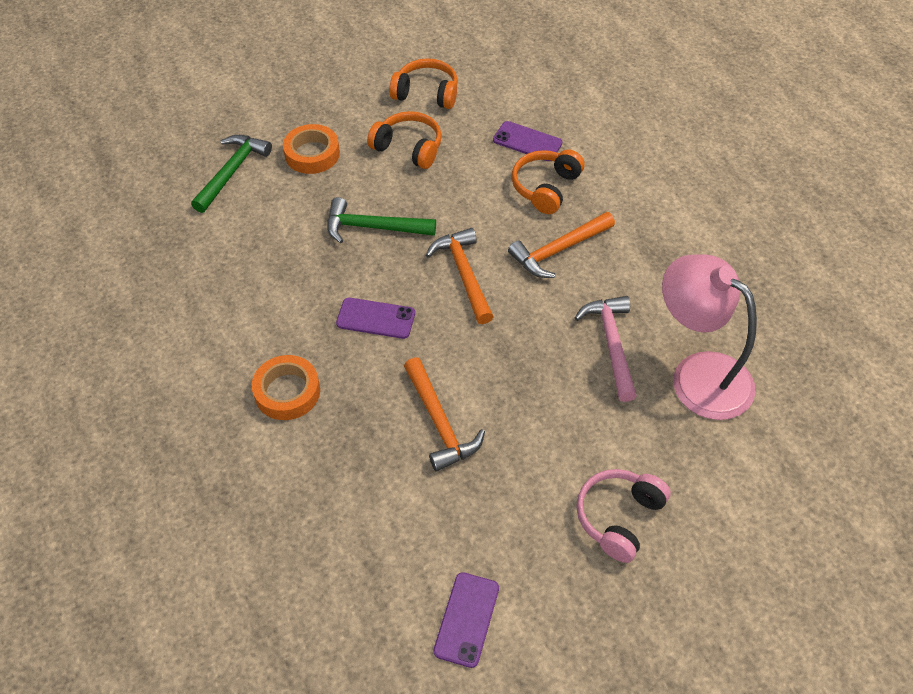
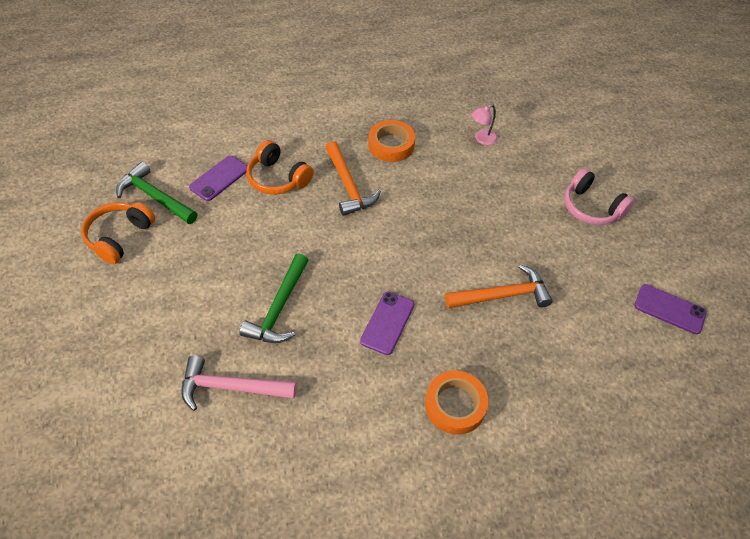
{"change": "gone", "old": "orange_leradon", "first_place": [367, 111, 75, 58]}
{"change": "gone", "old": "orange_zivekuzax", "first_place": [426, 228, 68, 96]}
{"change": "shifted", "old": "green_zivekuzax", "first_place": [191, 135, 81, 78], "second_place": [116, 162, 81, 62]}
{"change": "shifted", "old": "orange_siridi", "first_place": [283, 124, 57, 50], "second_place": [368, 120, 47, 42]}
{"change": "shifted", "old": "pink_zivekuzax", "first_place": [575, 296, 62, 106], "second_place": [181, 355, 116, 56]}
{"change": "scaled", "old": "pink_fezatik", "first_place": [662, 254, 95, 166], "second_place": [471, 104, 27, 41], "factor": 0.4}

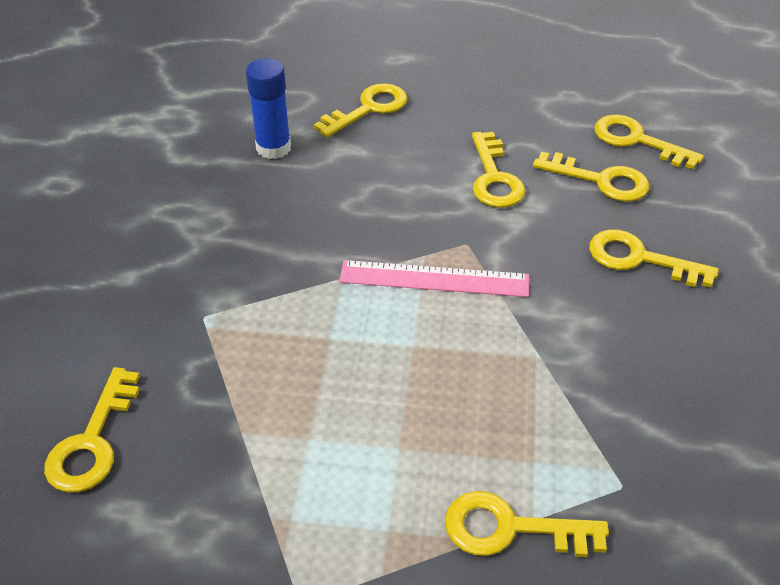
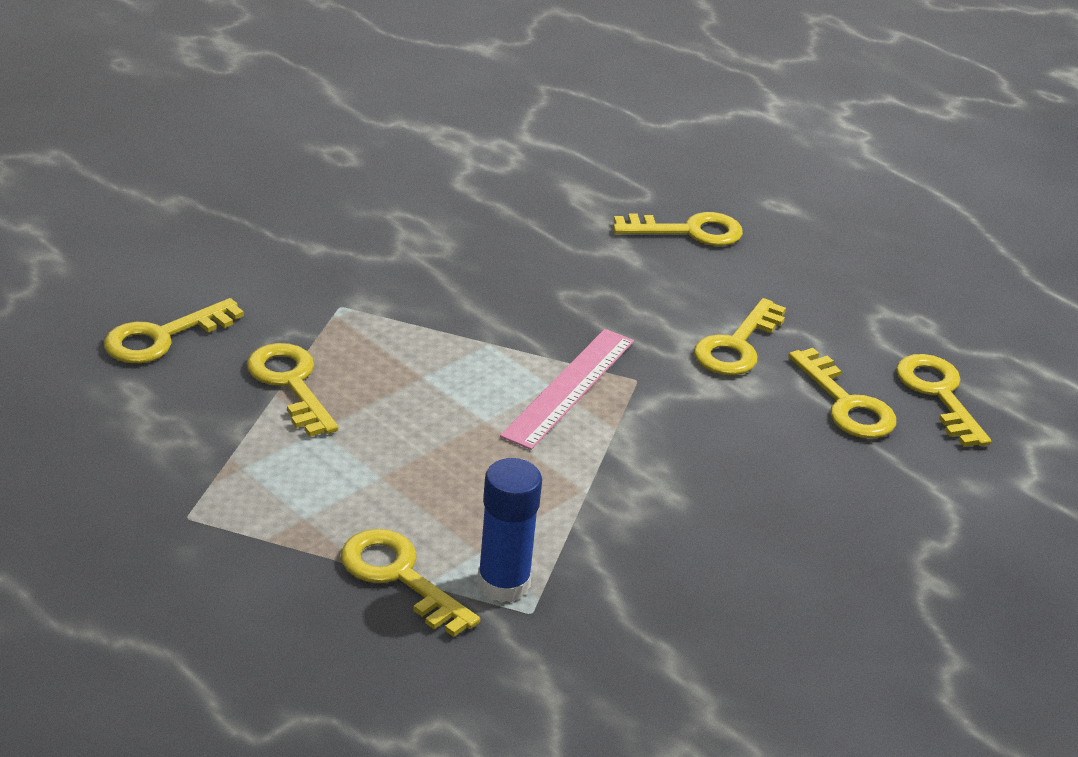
{"change": "shifted", "old": "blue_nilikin", "first_place": [246, 58, 45, 101], "second_place": [477, 458, 65, 145]}
{"change": "shifted", "old": "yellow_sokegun", "first_place": [589, 229, 130, 58], "second_place": [247, 343, 92, 94]}
{"change": "rotated", "old": "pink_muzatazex", "first_place": [339, 260, 190, 37], "second_place": [500, 329, 134, 121], "degrees": 75}

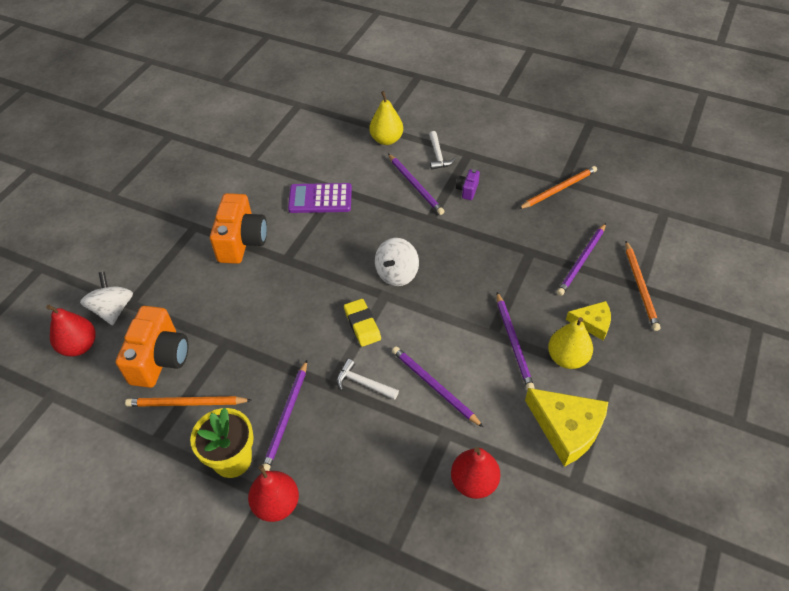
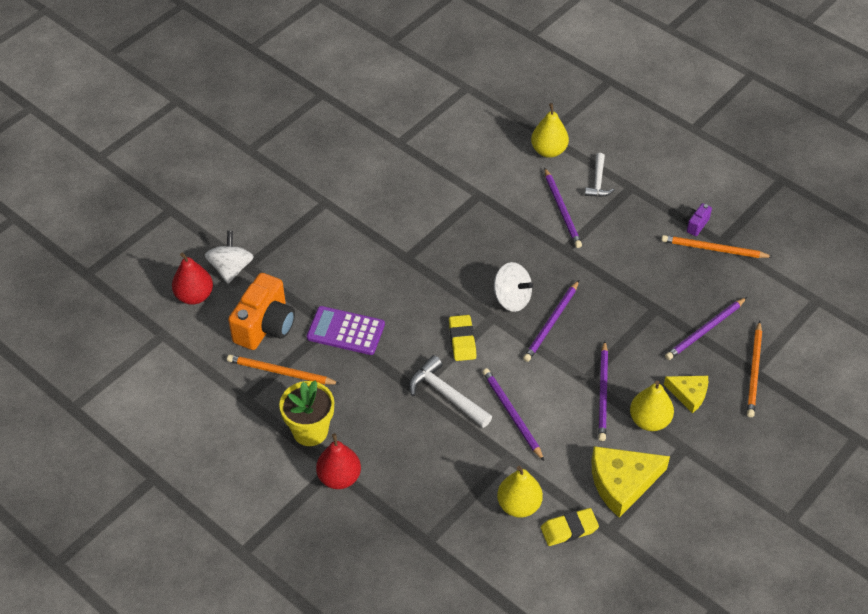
{"change": "gone", "old": "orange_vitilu", "first_place": [210, 193, 57, 71]}
{"change": "new", "new": "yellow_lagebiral", "second_place": [541, 508, 58, 38]}
{"change": "shifted", "old": "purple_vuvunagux", "first_place": [263, 360, 44, 111], "second_place": [523, 280, 56, 82]}
{"change": "shifted", "old": "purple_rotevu", "first_place": [288, 183, 64, 30], "second_place": [307, 306, 78, 49]}
{"change": "shifted", "old": "purple_vitilu", "first_place": [456, 169, 24, 31], "second_place": [683, 203, 29, 33]}
{"change": "repainted", "old": "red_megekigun", "new": "yellow_megekigun", "first_place": [451, 447, 49, 52], "second_place": [497, 466, 46, 51]}
{"change": "rotated", "old": "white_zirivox", "first_place": [375, 238, 44, 48], "second_place": [494, 262, 39, 50], "degrees": -105}
{"change": "rotated", "old": "orange_vuvunagux", "first_place": [519, 166, 78, 43], "second_place": [662, 235, 111, 23], "degrees": -150}
{"change": "rotated", "old": "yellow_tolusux", "first_place": [525, 388, 83, 79], "second_place": [592, 446, 78, 72], "degrees": 105}
{"change": "scaled", "old": "white_zivekuzax", "first_place": [337, 359, 62, 41], "second_place": [409, 355, 83, 73], "factor": 1.5}

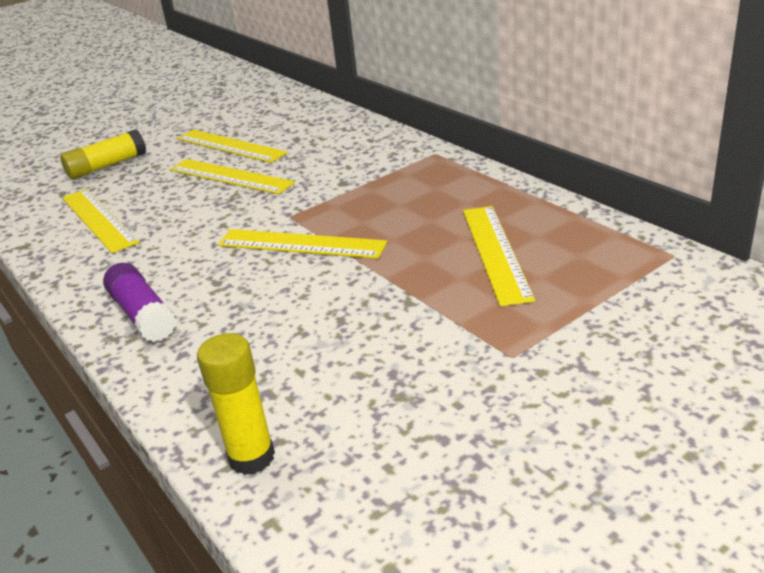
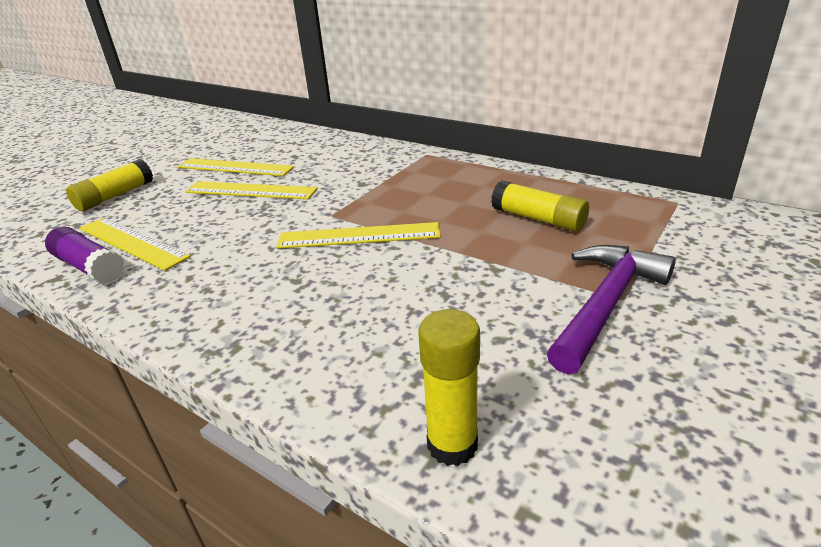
{"change": "new", "new": "purple_zivekuzax", "second_place": [547, 245, 129, 129]}
{"change": "shifted", "old": "purple_nilikin", "first_place": [103, 263, 74, 79], "second_place": [45, 226, 79, 58]}
{"change": "swapped", "old": "yellow_muzatazex", "new": "yellow_nilikin", "first_place": [463, 206, 72, 101], "second_place": [491, 180, 98, 52]}

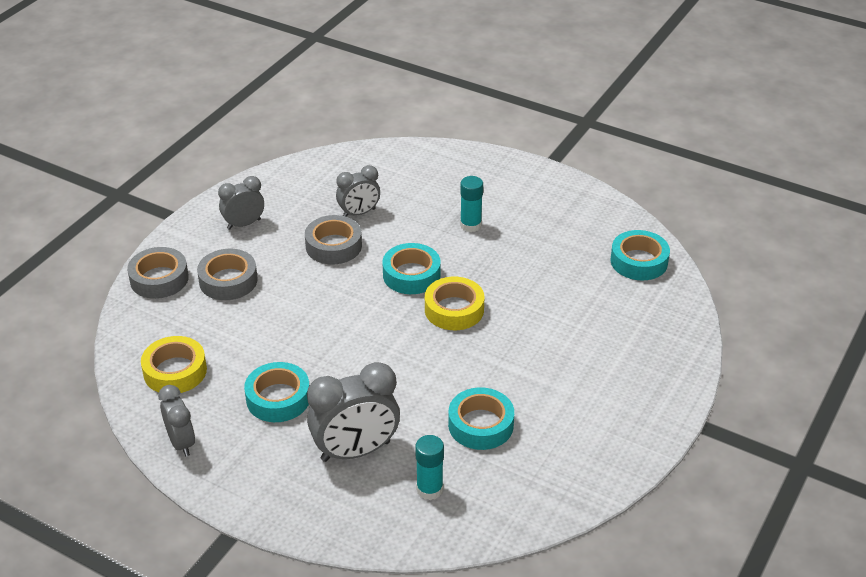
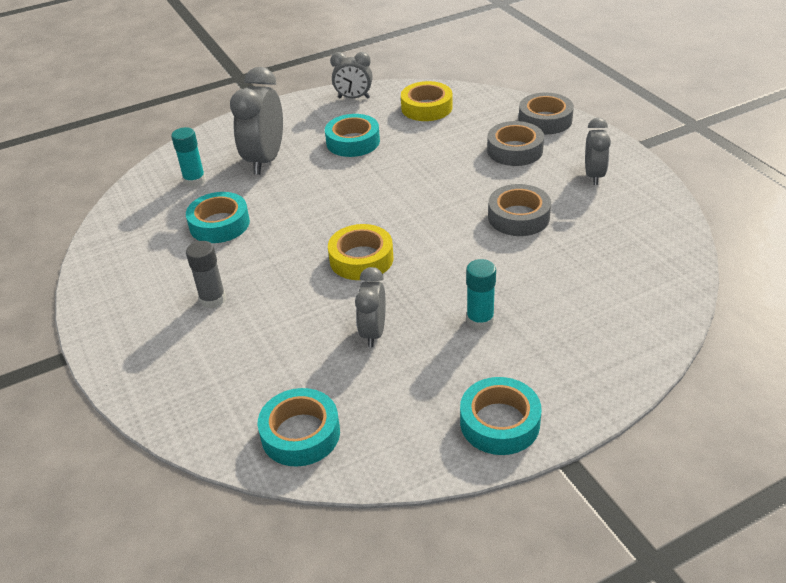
{"change": "new", "new": "grey_nilikin", "second_place": [186, 241, 40, 68]}
{"change": "shifted", "old": "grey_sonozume", "first_place": [336, 165, 44, 52], "second_place": [355, 267, 31, 80]}
{"change": "shifted", "old": "turquoise_siridi", "first_place": [382, 243, 59, 51], "second_place": [460, 377, 81, 78]}

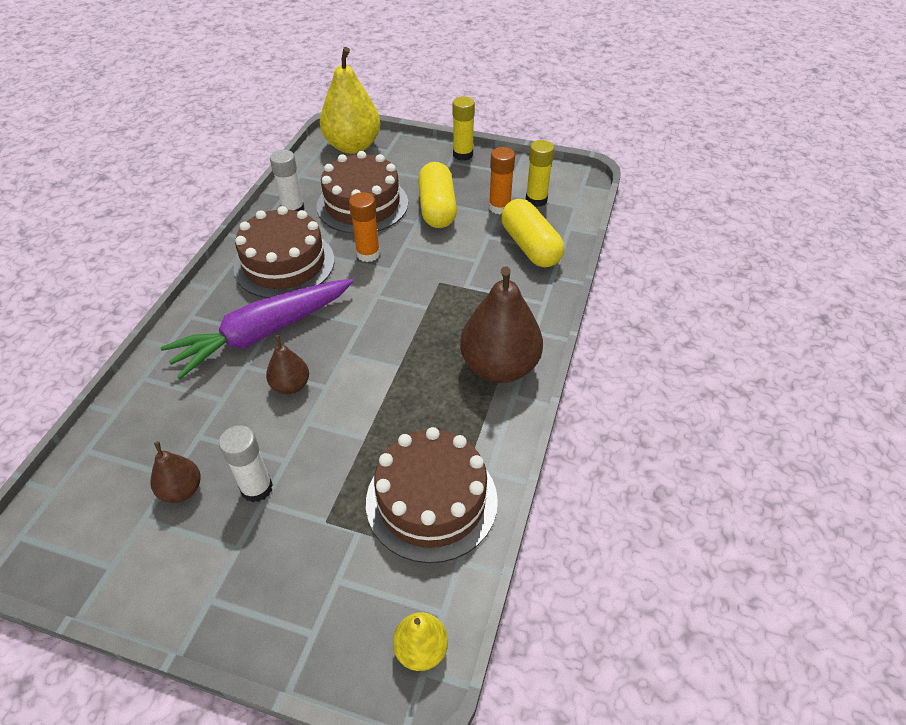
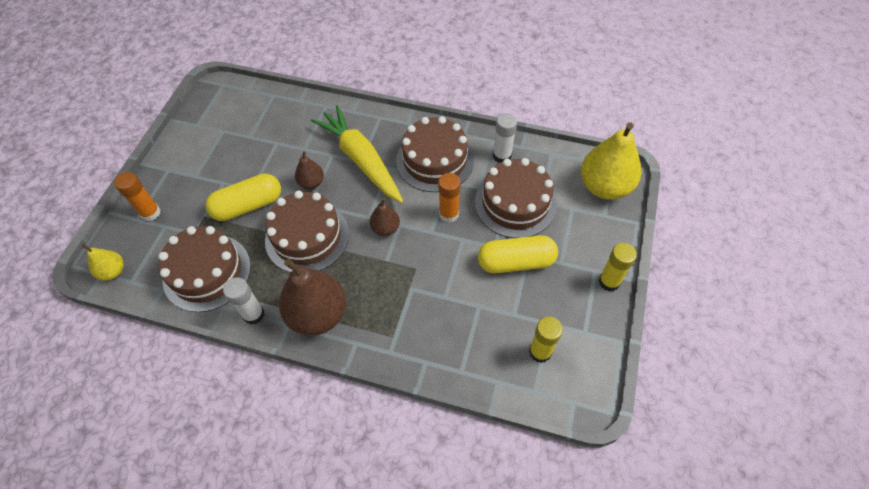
{"change": "new", "new": "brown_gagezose", "second_place": [265, 191, 84, 82]}
{"change": "shifted", "old": "brown_megekigun", "first_place": [150, 441, 51, 62], "second_place": [370, 198, 30, 38]}
{"change": "shifted", "old": "white_nilikin", "first_place": [219, 425, 54, 78], "second_place": [223, 277, 42, 48]}
{"change": "shifted", "old": "orange_nilikin", "first_place": [489, 147, 26, 67], "second_place": [114, 172, 46, 49]}
{"change": "shifted", "old": "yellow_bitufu", "first_place": [501, 199, 63, 68], "second_place": [205, 174, 76, 47]}
{"change": "repainted", "old": "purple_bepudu", "new": "yellow_bepudu", "first_place": [161, 279, 192, 100], "second_place": [311, 105, 92, 98]}

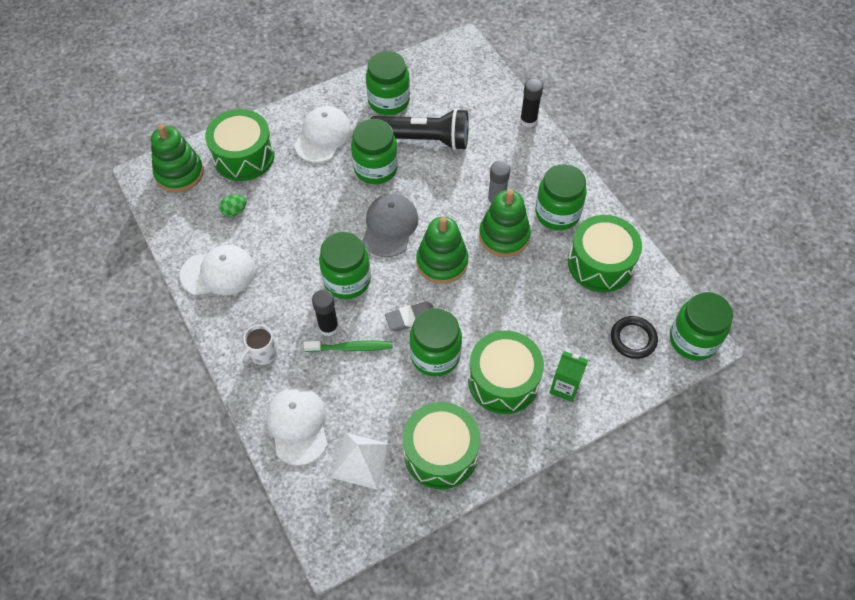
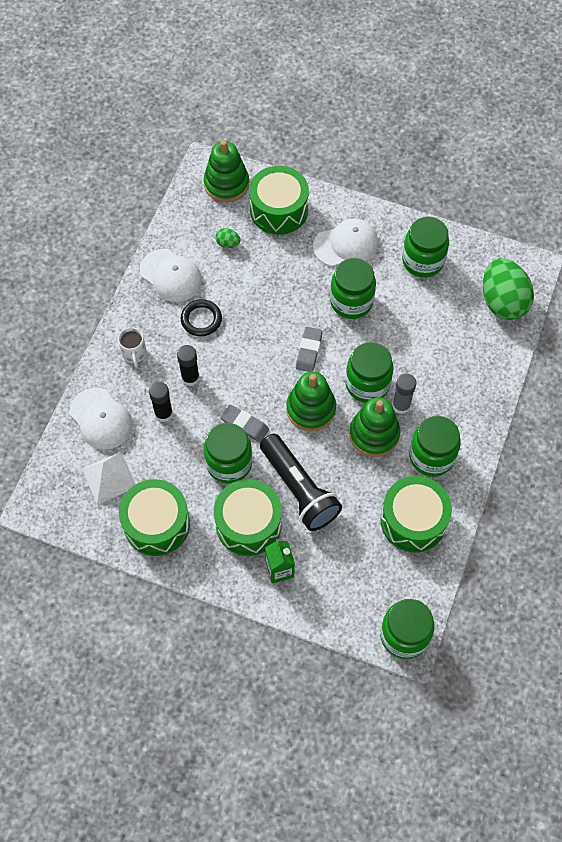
{"change": "gone", "old": "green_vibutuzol", "first_place": [304, 340, 89, 12]}
{"change": "new", "new": "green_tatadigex", "second_place": [483, 258, 51, 62]}
{"change": "shifted", "old": "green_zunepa", "first_place": [319, 232, 52, 67], "second_place": [345, 342, 49, 61]}
{"change": "shifted", "old": "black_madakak", "first_place": [371, 108, 98, 42], "second_place": [260, 434, 82, 97]}
{"change": "shifted", "old": "black_nilikin", "first_place": [520, 78, 23, 50], "second_place": [149, 382, 24, 40]}
{"change": "shifted", "old": "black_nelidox", "first_place": [611, 316, 47, 43], "second_place": [181, 299, 41, 38]}
{"change": "swapped", "old": "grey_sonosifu", "new": "grey_lagebiral", "first_place": [362, 194, 57, 63], "second_place": [296, 327, 27, 45]}
{"change": "rotated", "old": "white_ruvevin", "first_place": [240, 324, 38, 41], "second_place": [118, 327, 29, 41], "degrees": -105}
{"change": "rotated", "old": "white_sonosifu", "first_place": [266, 387, 62, 79], "second_place": [70, 388, 63, 62], "degrees": 105}

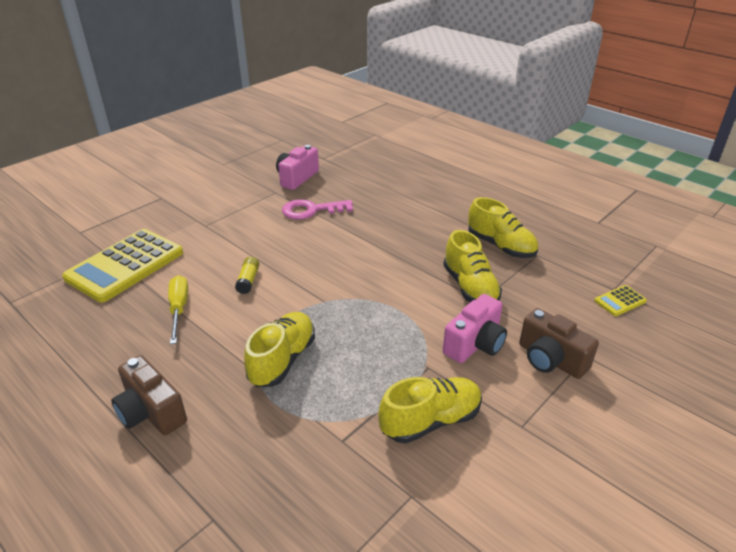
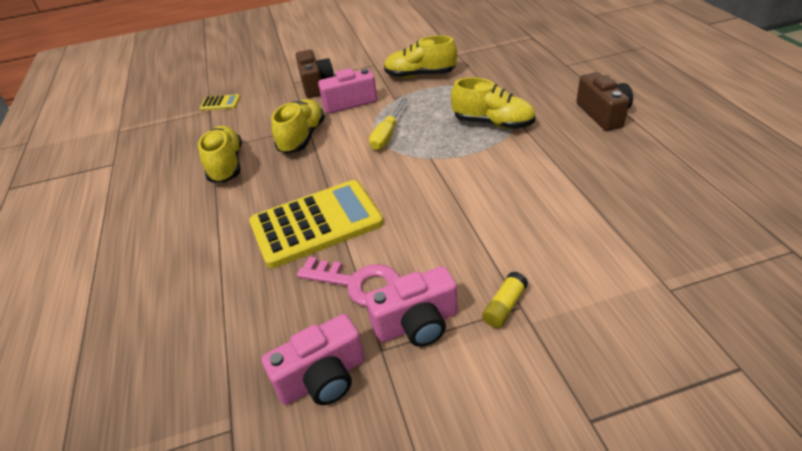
{"change": "new", "new": "pink_vitilu", "second_place": [365, 266, 93, 81]}
{"change": "shifted", "old": "yellow_rotevu", "first_place": [62, 229, 121, 73], "second_place": [249, 180, 135, 88]}
{"change": "shifted", "old": "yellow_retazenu", "first_place": [168, 275, 20, 69], "second_place": [369, 98, 39, 52]}
{"change": "shifted", "old": "yellow_nilikin", "first_place": [235, 256, 24, 38], "second_place": [482, 272, 46, 56]}
{"change": "rotated", "old": "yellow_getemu", "first_place": [244, 312, 71, 75], "second_place": [451, 77, 84, 52], "degrees": -120}

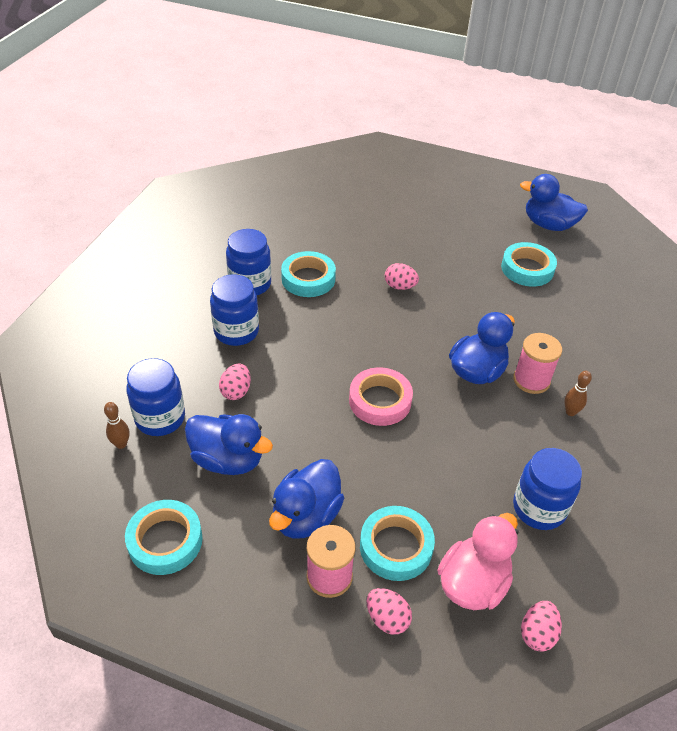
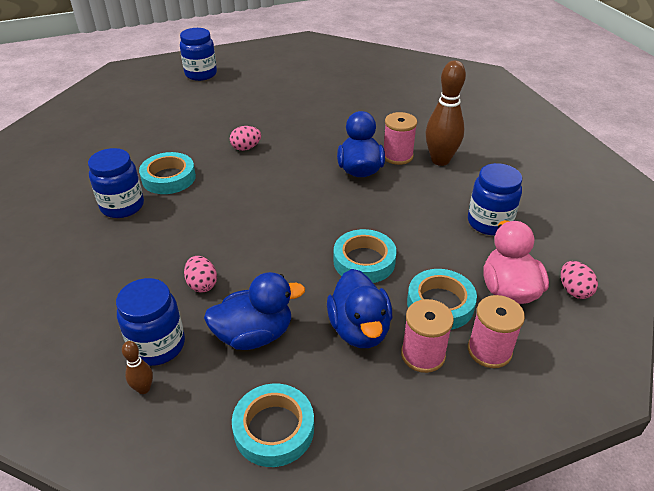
{"change": "gone", "old": "pink_siridi", "first_place": [349, 367, 64, 59]}
{"change": "gone", "old": "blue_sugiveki", "first_place": [520, 174, 68, 57]}
{"change": "shifted", "old": "blue_zunepa", "first_place": [210, 274, 49, 72], "second_place": [180, 28, 37, 53]}
{"change": "shifted", "old": "turquoise_siridi", "first_place": [501, 242, 56, 45], "second_place": [334, 229, 63, 54]}
{"change": "swapped", "old": "pink_tatadigex", "new": "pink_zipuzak", "first_place": [367, 588, 45, 47], "second_place": [468, 295, 57, 73]}
{"change": "scaled", "old": "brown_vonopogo", "first_place": [564, 371, 28, 45], "second_place": [426, 60, 40, 106], "factor": 2.17}

